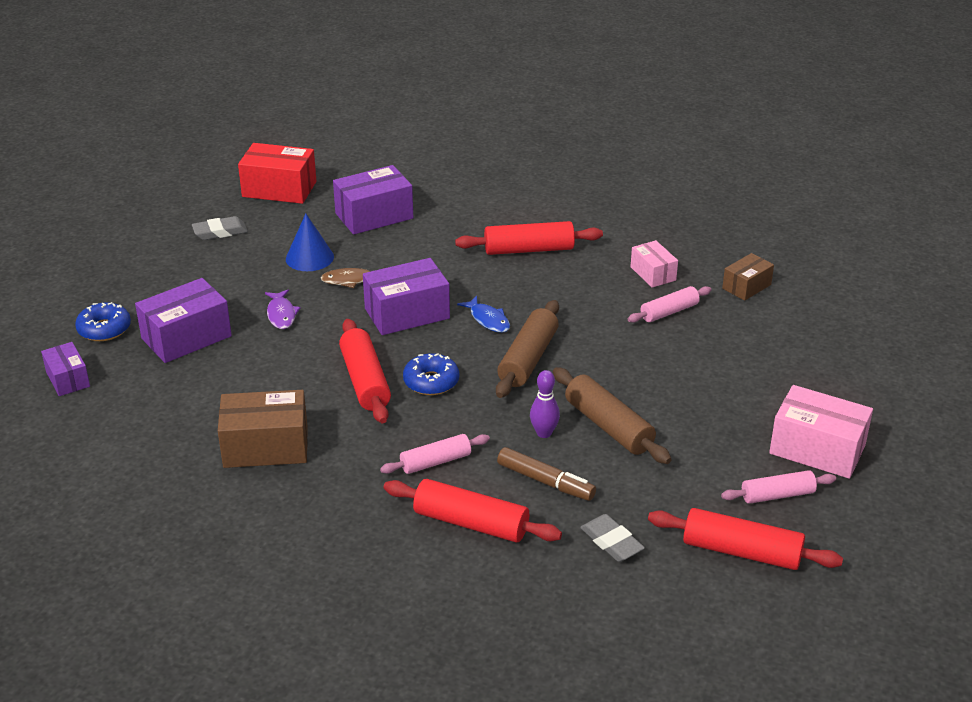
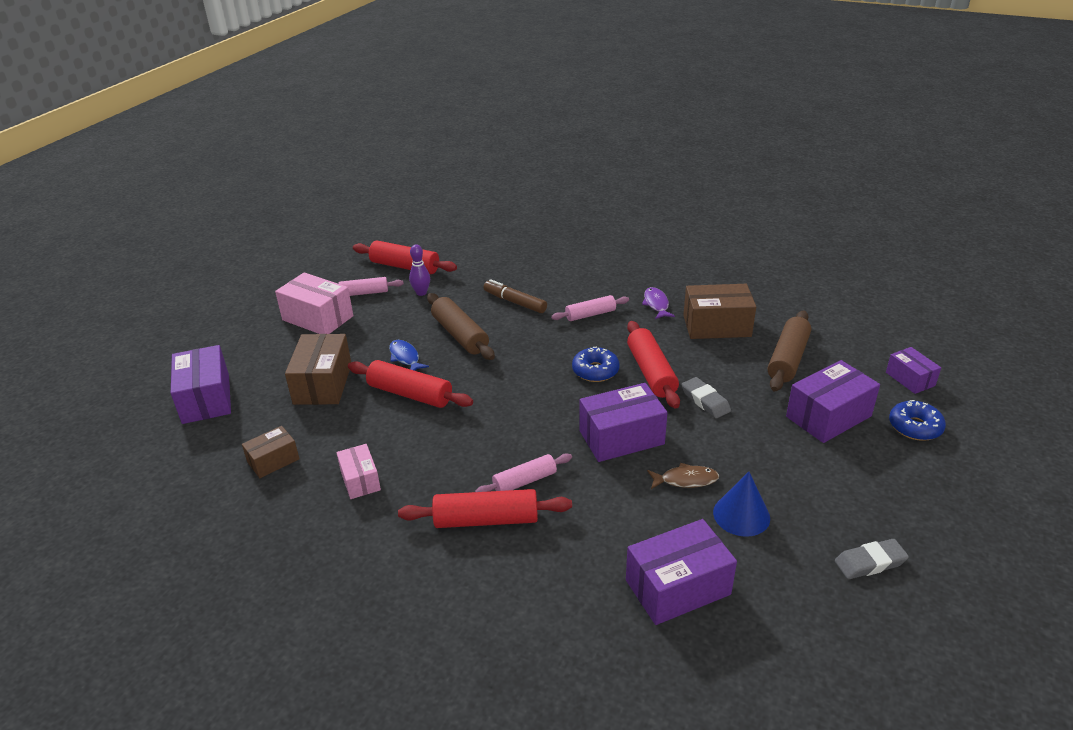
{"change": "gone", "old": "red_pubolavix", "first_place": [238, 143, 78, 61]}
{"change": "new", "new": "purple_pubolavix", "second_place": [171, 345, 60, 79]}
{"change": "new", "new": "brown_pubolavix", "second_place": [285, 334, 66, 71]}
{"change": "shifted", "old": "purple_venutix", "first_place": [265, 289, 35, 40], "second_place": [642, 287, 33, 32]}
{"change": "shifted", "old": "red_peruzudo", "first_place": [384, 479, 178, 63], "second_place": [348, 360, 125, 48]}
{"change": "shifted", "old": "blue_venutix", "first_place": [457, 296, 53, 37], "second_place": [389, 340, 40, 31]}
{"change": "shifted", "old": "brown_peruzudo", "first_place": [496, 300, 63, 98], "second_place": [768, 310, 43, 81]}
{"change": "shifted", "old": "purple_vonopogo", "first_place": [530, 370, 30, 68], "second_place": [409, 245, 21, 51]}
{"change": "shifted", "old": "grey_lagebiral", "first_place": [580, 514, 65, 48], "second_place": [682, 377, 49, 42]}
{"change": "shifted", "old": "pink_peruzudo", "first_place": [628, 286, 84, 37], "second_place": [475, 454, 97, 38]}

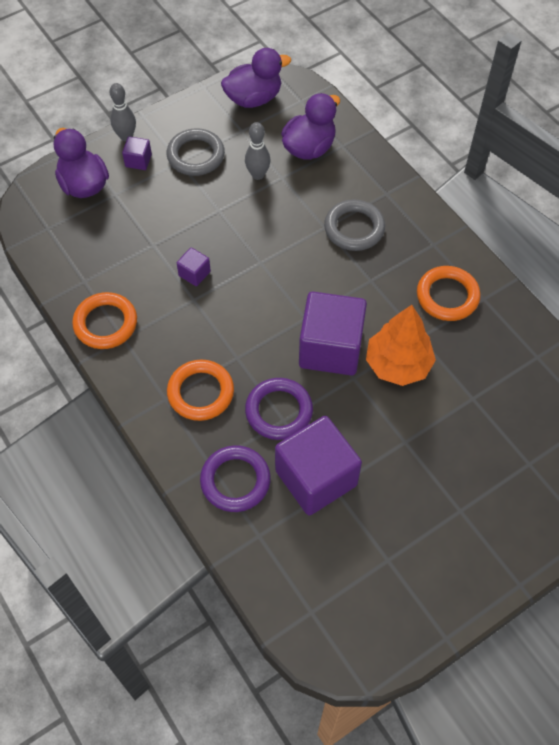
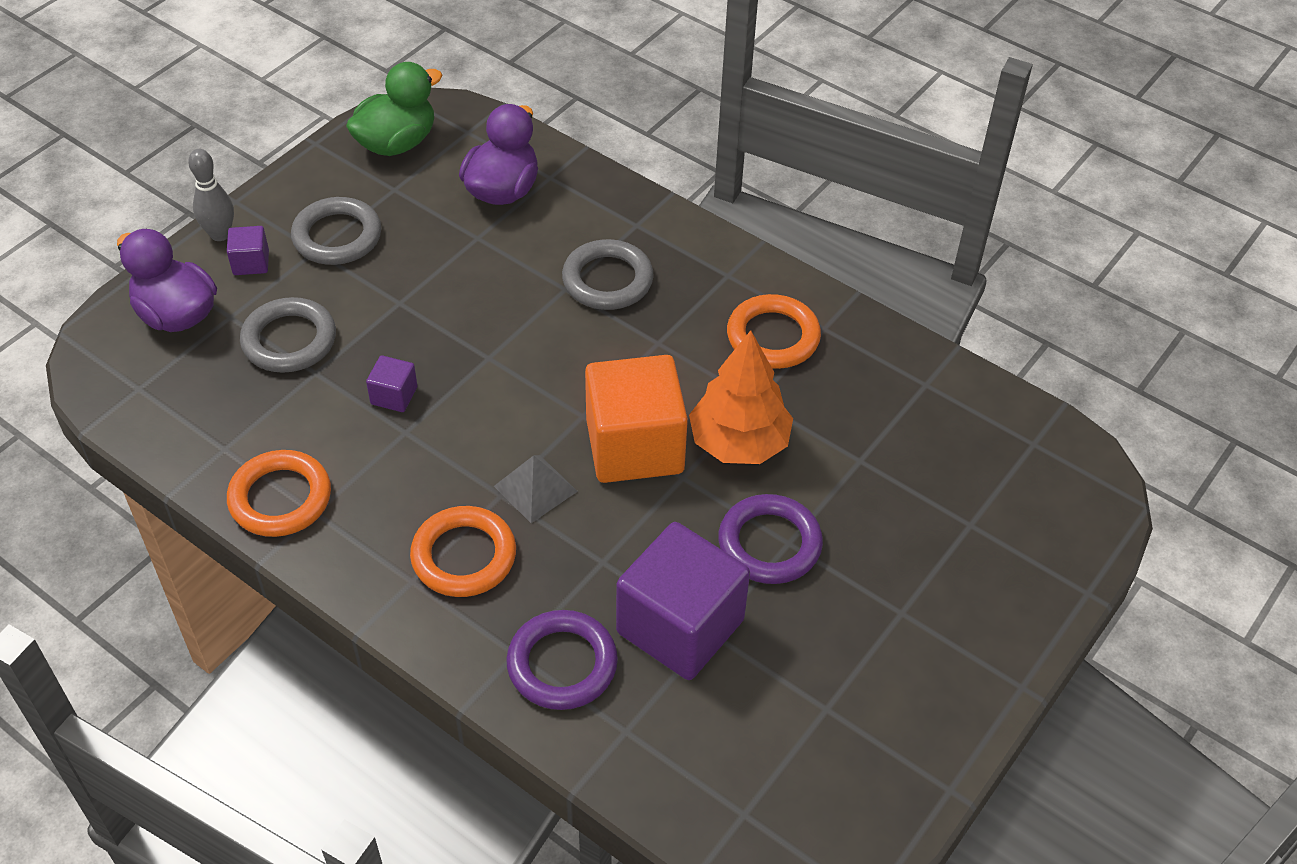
{"change": "gone", "old": "grey_vonopogo", "first_place": [245, 122, 26, 58]}
{"change": "new", "new": "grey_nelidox", "second_place": [240, 297, 96, 76]}
{"change": "new", "new": "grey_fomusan", "second_place": [494, 455, 84, 68]}
{"change": "shifted", "old": "purple_nelidox", "first_place": [245, 378, 68, 62], "second_place": [718, 494, 105, 90]}
{"change": "repainted", "old": "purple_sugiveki", "new": "green_sugiveki", "first_place": [221, 48, 70, 60], "second_place": [346, 62, 96, 94]}
{"change": "repainted", "old": "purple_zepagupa", "new": "orange_zepagupa", "first_place": [299, 292, 68, 84], "second_place": [585, 355, 103, 128]}

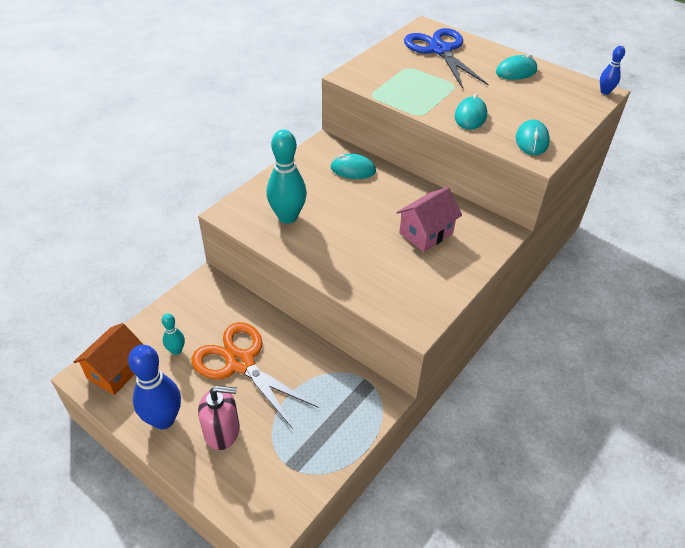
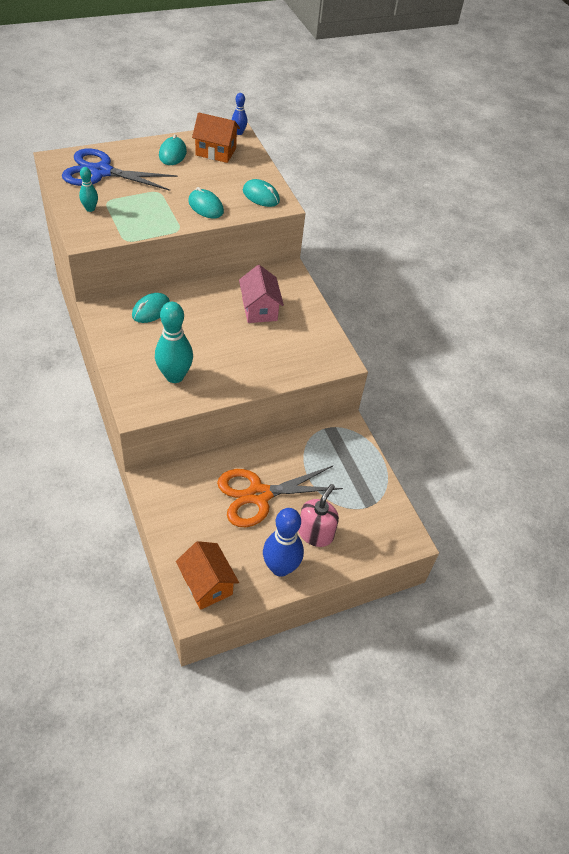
{"change": "new", "new": "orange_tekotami", "second_place": [192, 112, 48, 51]}
{"change": "shifted", "old": "turquoise_vonopogo", "first_place": [162, 313, 23, 42], "second_place": [79, 167, 19, 45]}

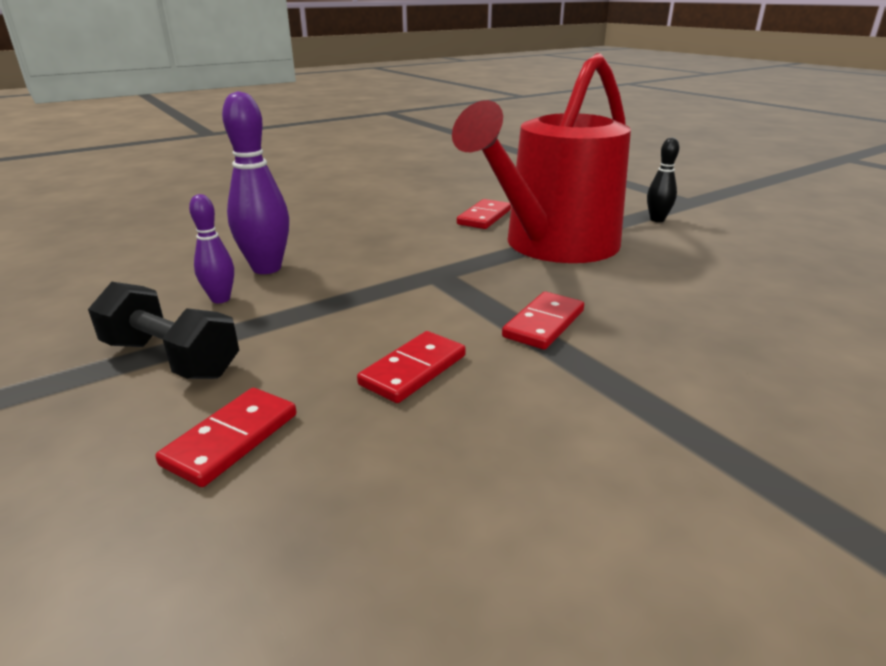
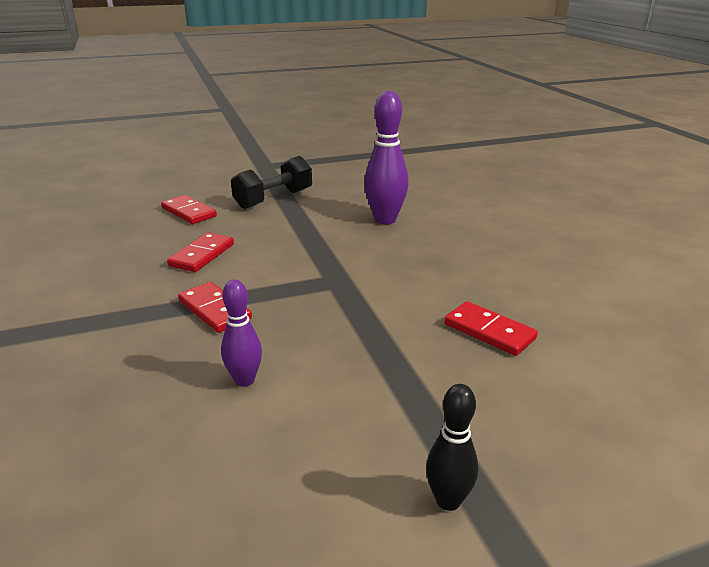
{"change": "gone", "old": "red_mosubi", "first_place": [452, 53, 179, 210]}
{"change": "shifted", "old": "purple_vonopogo", "first_place": [189, 194, 45, 109], "second_place": [221, 280, 41, 107]}
{"change": "rotated", "old": "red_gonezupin", "first_place": [357, 331, 109, 72], "second_place": [167, 232, 67, 40], "degrees": 60}

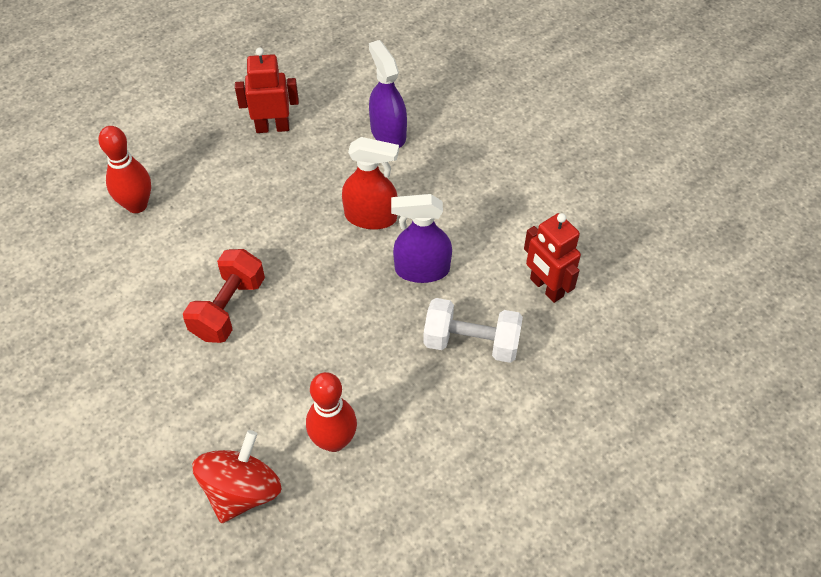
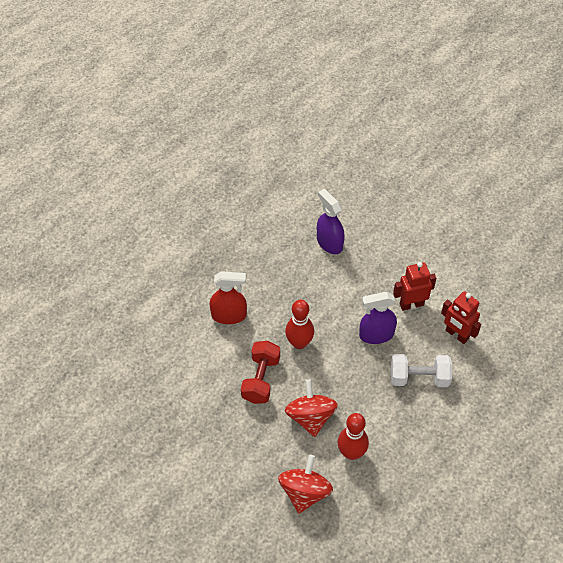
{"change": "new", "new": "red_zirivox", "second_place": [285, 380, 53, 57]}
{"change": "shifted", "old": "red_vonopogo", "first_place": [98, 126, 53, 87], "second_place": [285, 300, 29, 49]}
{"change": "shifted", "old": "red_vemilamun", "first_place": [235, 48, 64, 85], "second_place": [393, 262, 43, 49]}
{"change": "shifted", "old": "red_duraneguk", "first_place": [342, 137, 57, 93], "second_place": [210, 271, 37, 53]}

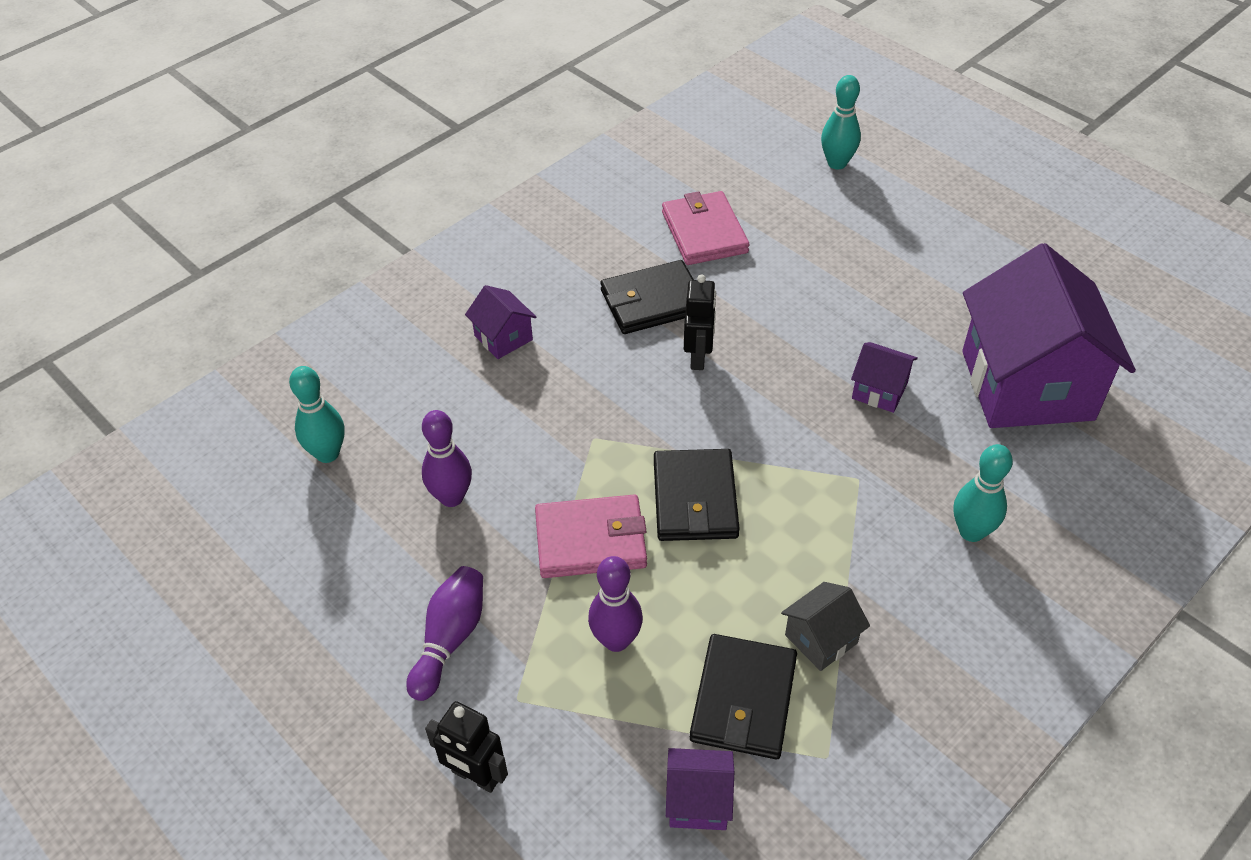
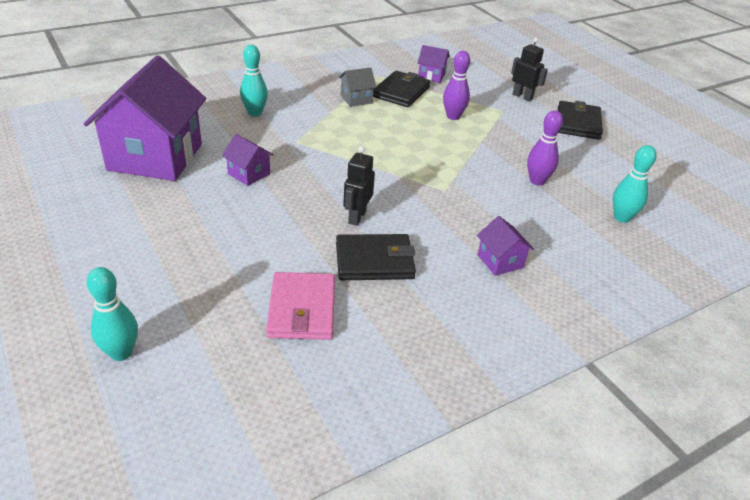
{"change": "gone", "old": "purple_vonopogo", "first_place": [406, 566, 77, 135]}
{"change": "gone", "old": "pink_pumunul", "first_place": [535, 494, 112, 84]}
{"change": "shifted", "old": "black_pumunul", "first_place": [654, 449, 86, 92], "second_place": [558, 101, 45, 39]}

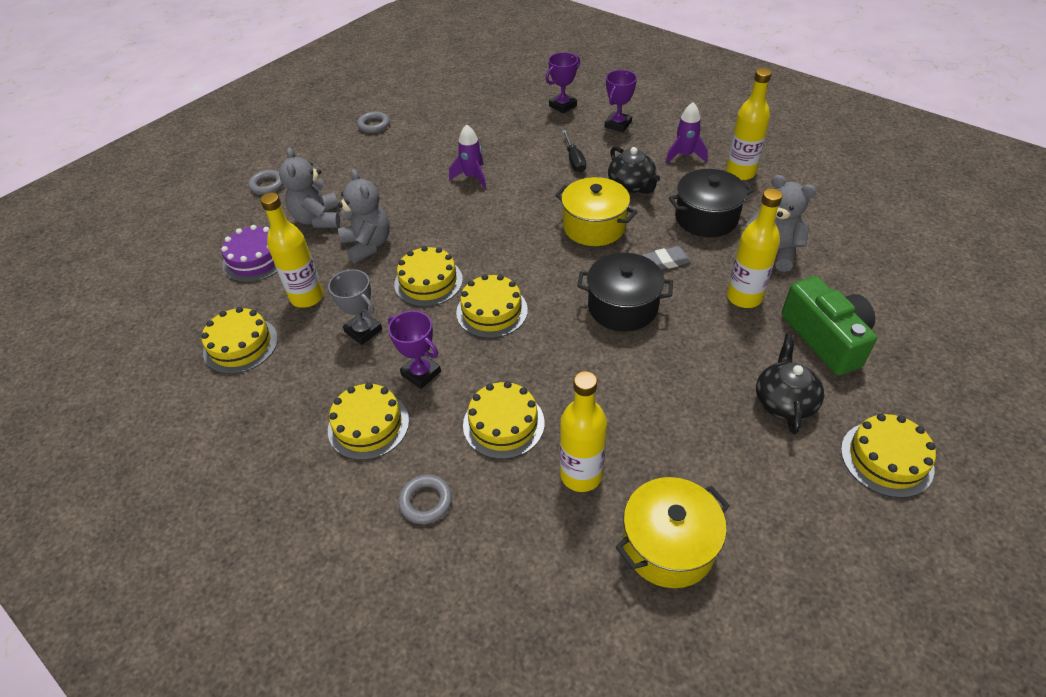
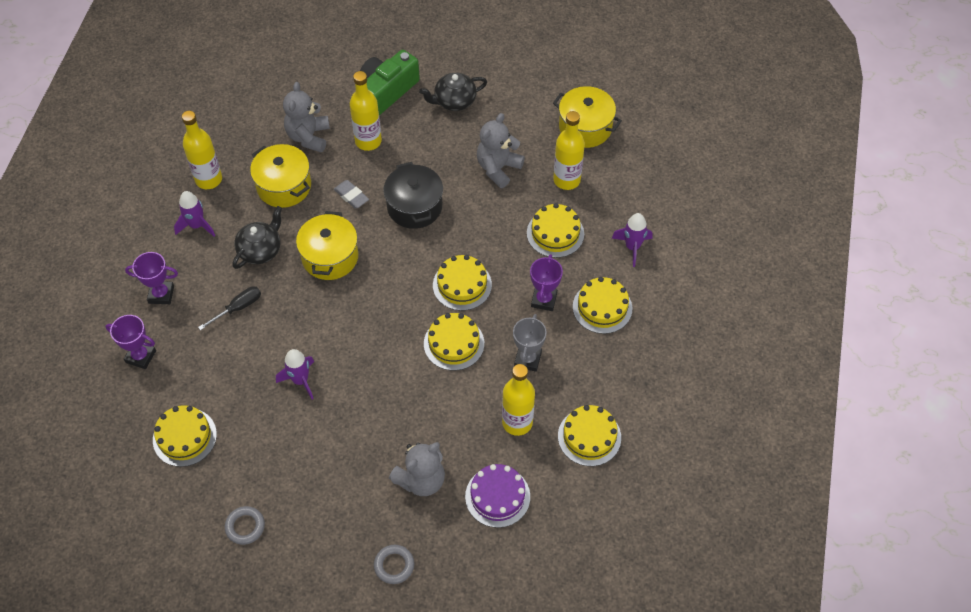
{"change": "shifted", "old": "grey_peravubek", "first_place": [338, 169, 52, 95], "second_place": [477, 113, 48, 75]}
{"change": "shifted", "old": "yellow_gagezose", "first_place": [841, 414, 95, 84], "second_place": [153, 405, 64, 62]}
{"change": "swapped", "old": "grey_nelidox", "new": "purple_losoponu", "first_place": [398, 475, 54, 49], "second_place": [612, 213, 41, 54]}
{"change": "repainted", "old": "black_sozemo", "new": "yellow_sozemo", "first_place": [669, 169, 84, 68], "second_place": [250, 144, 61, 64]}

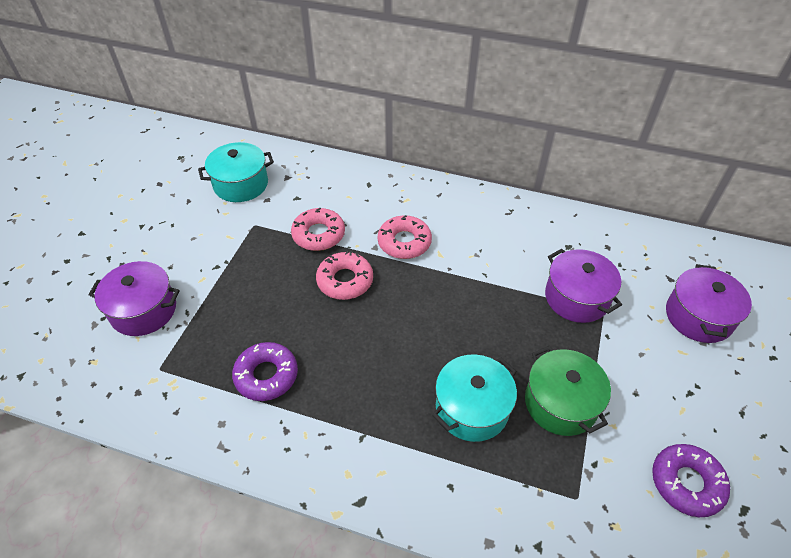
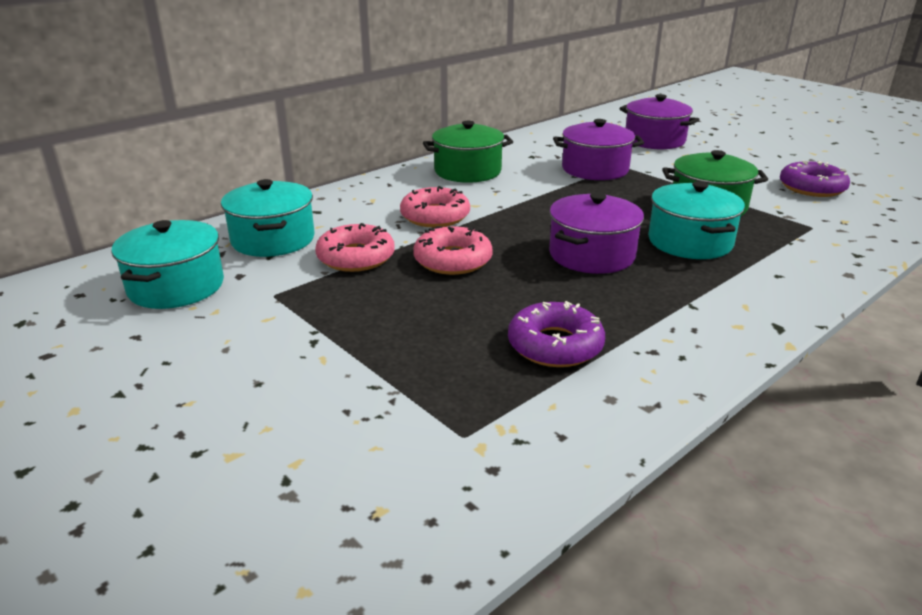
{"change": "new", "new": "turquoise_sozemo", "second_place": [221, 179, 93, 78]}
{"change": "new", "new": "green_sozemo", "second_place": [423, 121, 90, 62]}
{"change": "shifted", "old": "purple_sozemo", "first_place": [88, 261, 92, 75], "second_place": [549, 193, 95, 81]}

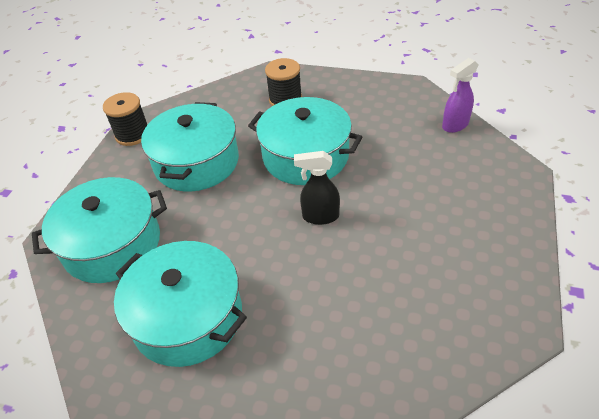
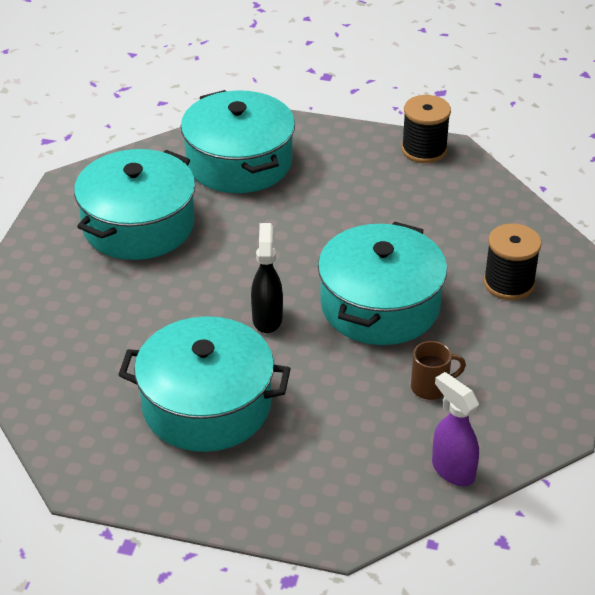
{"change": "new", "new": "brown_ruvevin", "second_place": [411, 341, 55, 59]}
{"change": "shifted", "old": "turquoise_sozemo", "first_place": [141, 102, 98, 89], "second_place": [118, 316, 173, 136]}

